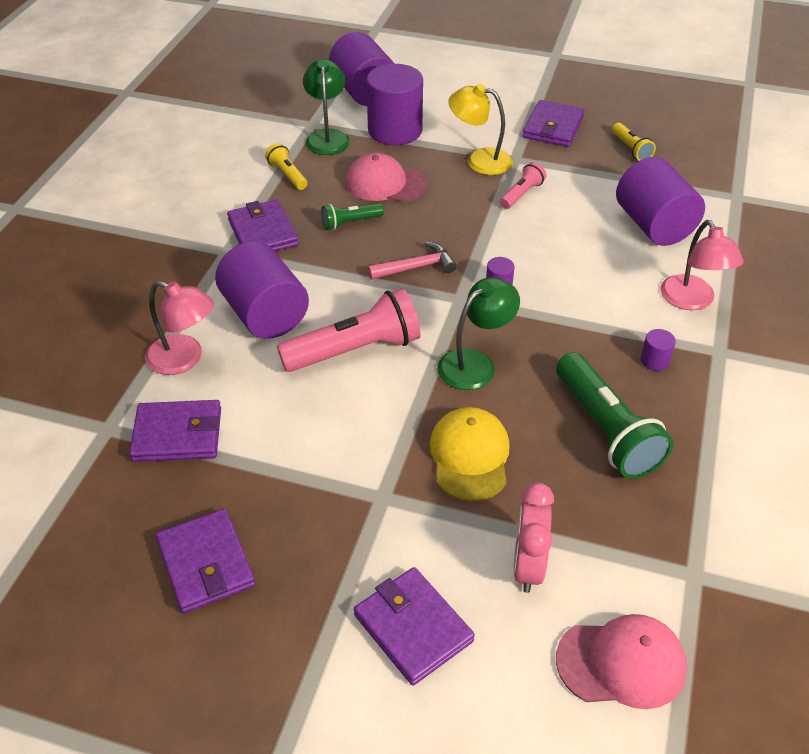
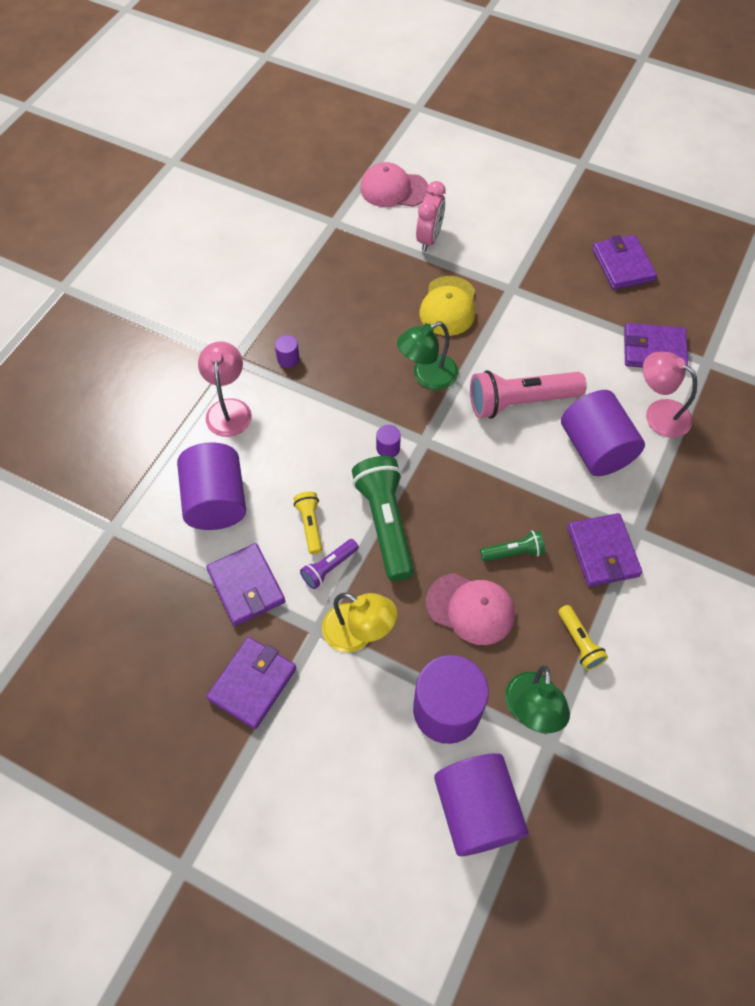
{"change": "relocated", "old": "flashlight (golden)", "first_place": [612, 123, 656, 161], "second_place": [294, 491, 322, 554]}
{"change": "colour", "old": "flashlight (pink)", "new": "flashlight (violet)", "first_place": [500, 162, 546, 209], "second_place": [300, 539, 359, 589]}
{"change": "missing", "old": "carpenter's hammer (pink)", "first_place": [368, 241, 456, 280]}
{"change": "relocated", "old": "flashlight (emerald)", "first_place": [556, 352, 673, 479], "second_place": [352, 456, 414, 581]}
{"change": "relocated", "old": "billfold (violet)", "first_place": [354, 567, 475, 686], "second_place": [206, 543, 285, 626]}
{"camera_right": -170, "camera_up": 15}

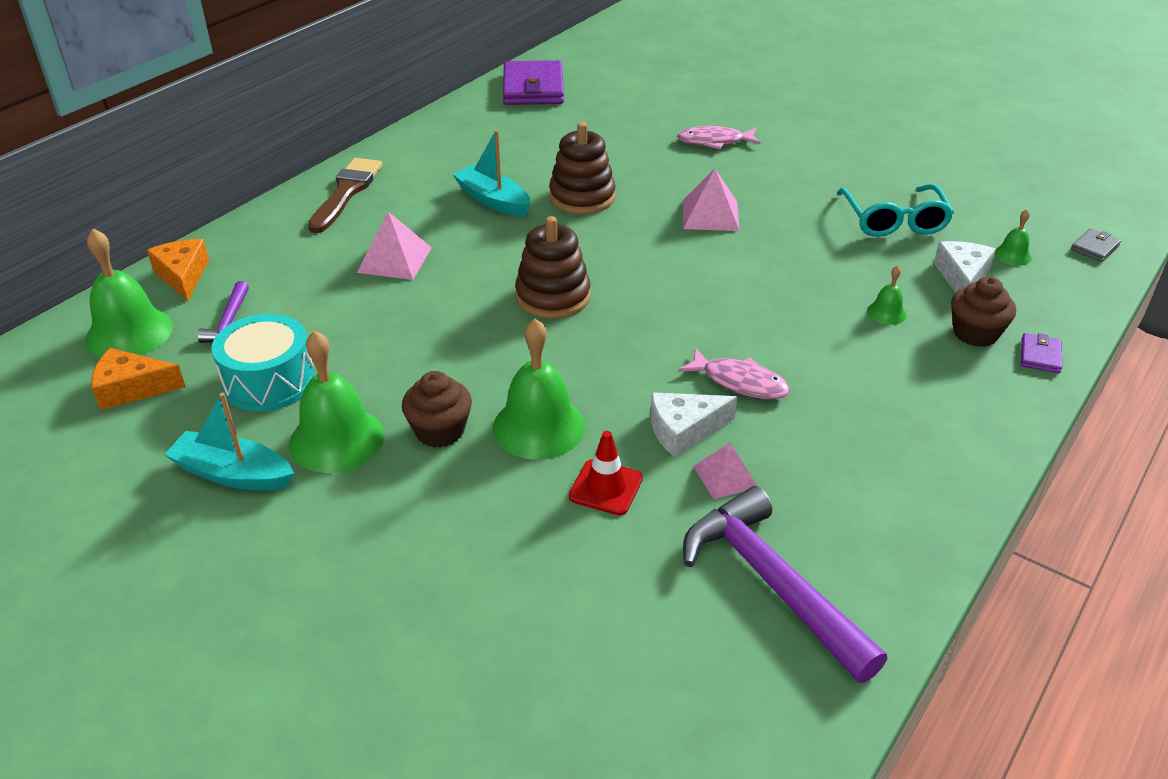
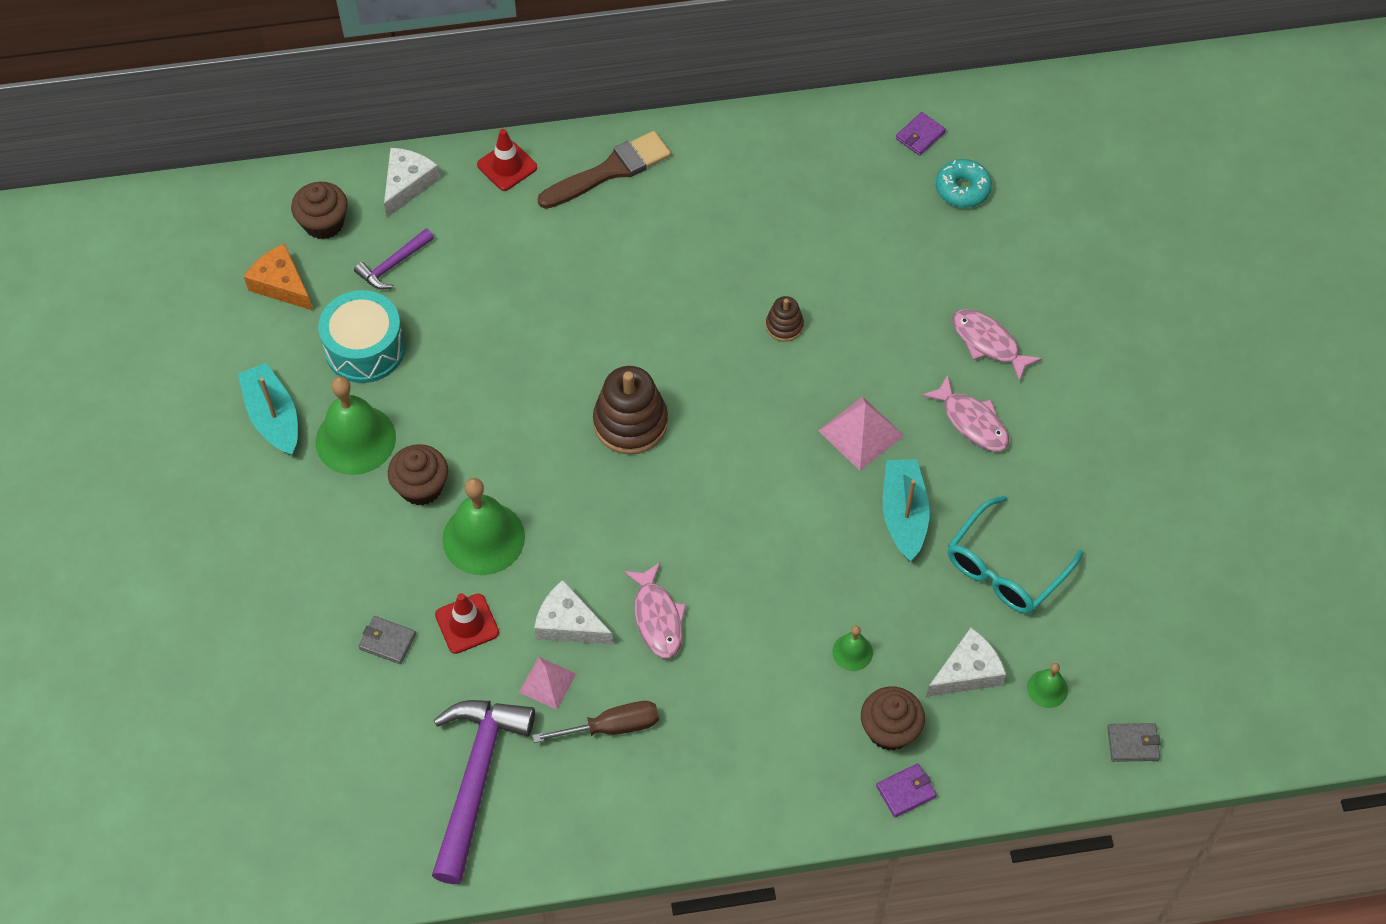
{"change": "size", "old": "billfold (violet)", "first_place": [503, 60, 564, 105], "second_place": [896, 112, 946, 156], "factor": 0.44}
{"change": "size", "old": "stacking rings (dark brown)", "first_place": [549, 122, 615, 214], "second_place": [766, 296, 804, 342], "factor": 0.52}
{"change": "relocated", "old": "sailboat (aqua)", "first_place": [452, 130, 531, 217], "second_place": [883, 459, 930, 561]}
{"change": "missing", "old": "pyramid (pink)", "first_place": [357, 212, 432, 280]}
{"change": "exchanged", "old": "bell (emerald)", "new": "cupcake (dark brown)", "first_place": [85, 229, 173, 358], "second_place": [291, 182, 348, 240]}
{"change": "colour", "old": "piece of cheese (orange)", "new": "piece of cheese (snow-white)", "first_place": [147, 239, 209, 301], "second_place": [384, 148, 440, 218]}
{"change": "appeared", "new": "traffic cone (crimson)", "second_place": [477, 129, 537, 191]}
{"change": "appeared", "new": "glazed donut (aqua)", "second_place": [936, 159, 992, 208]}
{"change": "appeared", "new": "fish figure (pink)", "second_place": [922, 374, 1009, 451]}
{"change": "appeared", "new": "billfold (gray)", "second_place": [358, 616, 416, 664]}
{"change": "appeared", "new": "screwdriver (dark brown)", "second_place": [532, 701, 659, 743]}
{"camera_right": 45, "camera_up": 20}

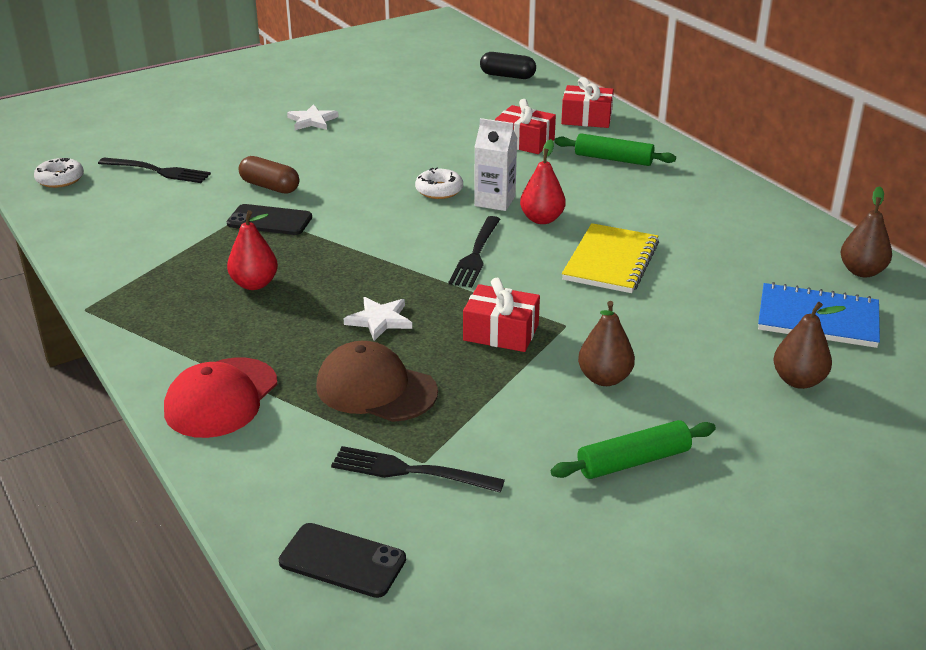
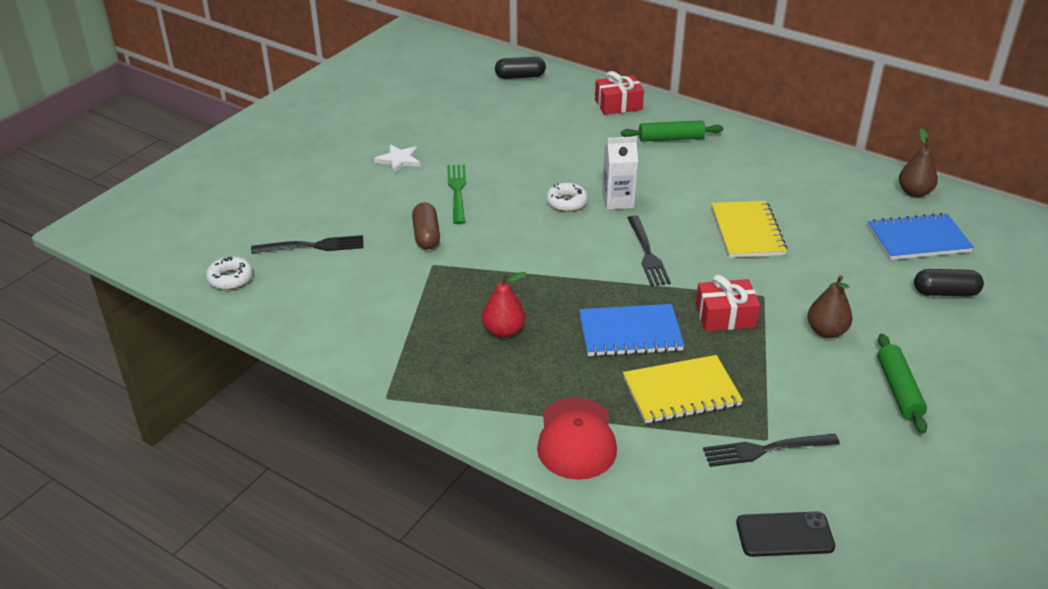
{"change": "missing", "old": "gift (crimson)", "first_place": [495, 99, 556, 154]}
{"change": "missing", "old": "pear (crimson)", "first_place": [520, 139, 566, 224]}
{"change": "spun", "old": "pill (dark brown)", "first_place": [239, 156, 299, 194], "second_place": [412, 202, 440, 250], "degrees": 75}
{"change": "missing", "old": "phone (ebony)", "first_place": [227, 204, 312, 235]}
{"change": "exchanged", "old": "five-pointed star (snow-white)", "new": "notebook (blue)", "first_place": [343, 297, 412, 341], "second_place": [579, 304, 684, 357]}
{"change": "exchanged", "old": "pear (dark brown)", "new": "pill (ebony)", "first_place": [773, 302, 846, 389], "second_place": [914, 269, 984, 296]}
{"change": "exchanged", "old": "cap (dark brown)", "new": "notebook (golden)", "first_place": [316, 341, 438, 422], "second_place": [623, 355, 743, 424]}
{"change": "spun", "old": "dough roller (emerald)", "first_place": [551, 420, 716, 479], "second_place": [877, 334, 927, 433], "degrees": -45}
{"change": "appeared", "new": "dinner fork (emerald)", "second_place": [447, 164, 466, 224]}
{"camera_right": -25, "camera_up": 5}

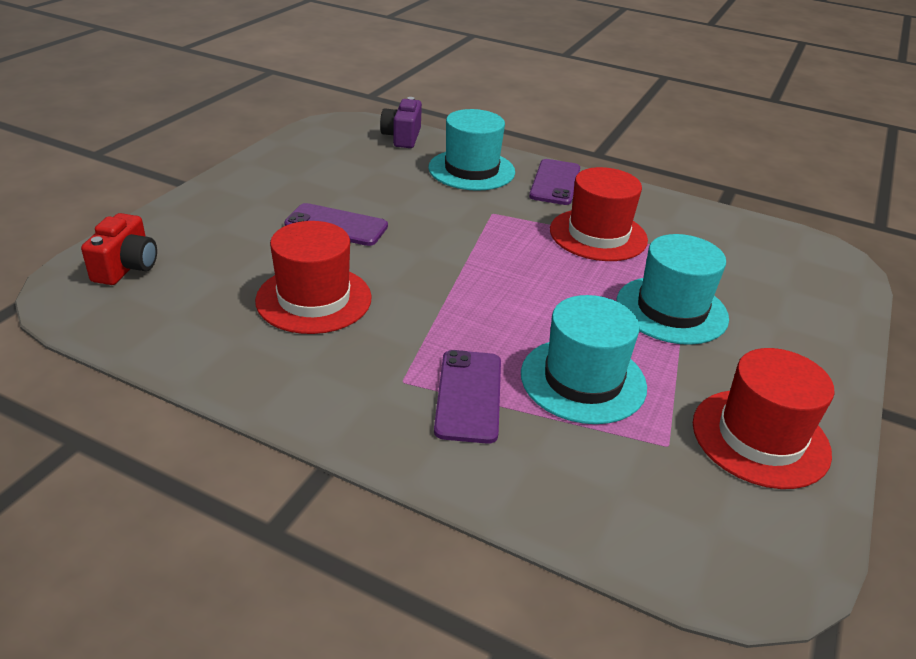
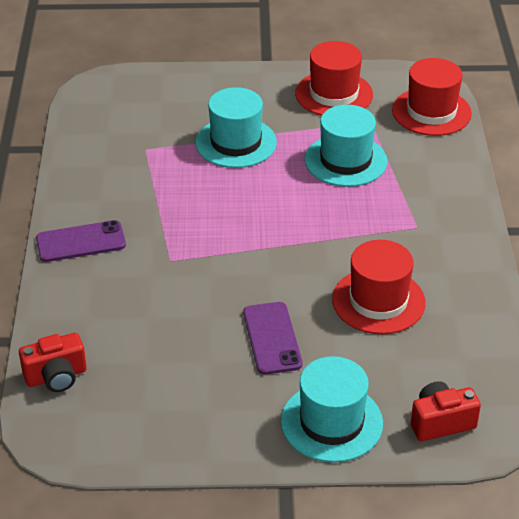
{"change": "colour", "old": "compact camera (violet)", "new": "compact camera (crimson)", "first_place": [380, 97, 422, 148], "second_place": [19, 333, 87, 392]}
{"change": "relocated", "old": "top hat (aqua)", "first_place": [428, 109, 515, 191], "second_place": [281, 356, 383, 463]}
{"change": "relocated", "old": "top hat (crimson)", "first_place": [550, 167, 648, 261], "second_place": [392, 58, 472, 136]}
{"change": "missing", "old": "phone (violet)", "first_place": [434, 350, 501, 444]}
{"camera_right": -115, "camera_up": 5}

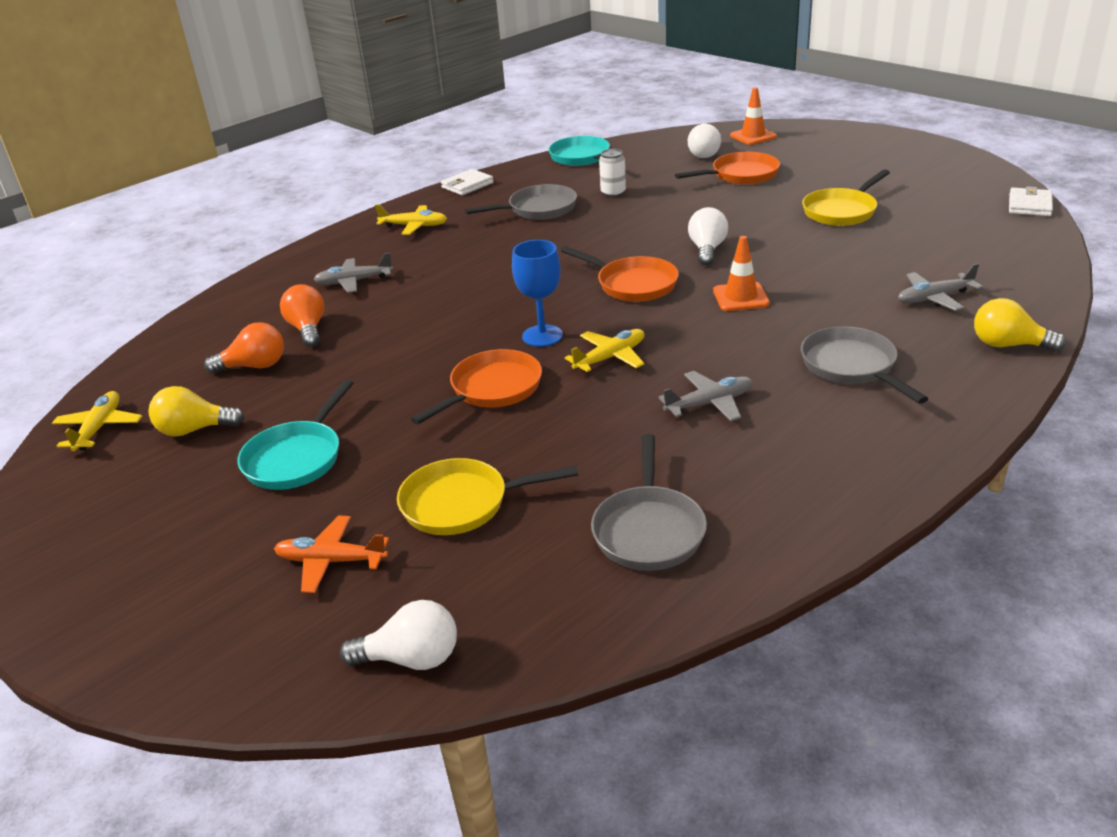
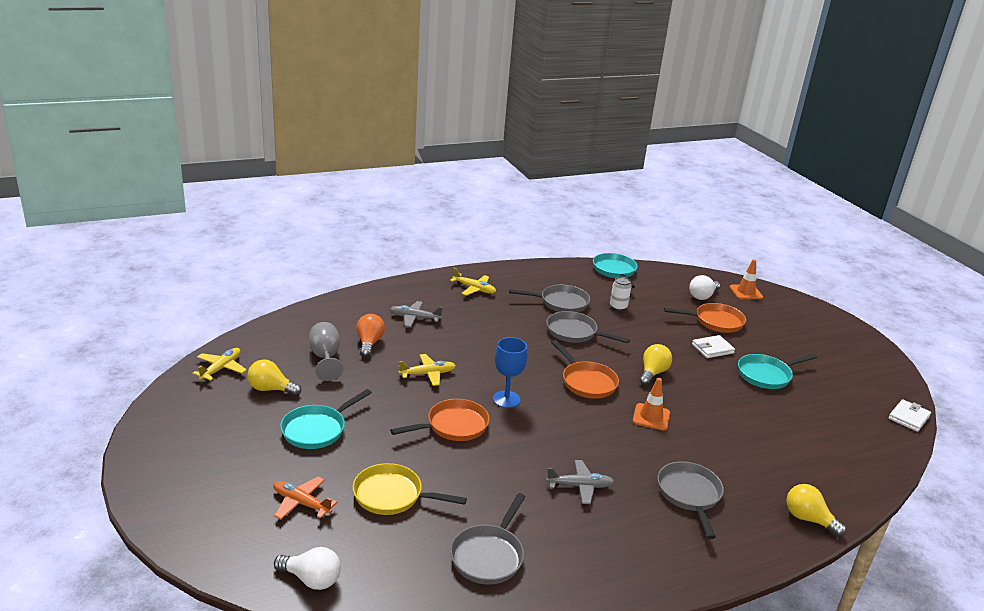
{"change": "relocated", "old": "billfold (snow-white)", "first_place": [441, 169, 494, 195], "second_place": [692, 335, 735, 358]}
{"change": "colour", "old": "pan (golden)", "new": "pan (aqua)", "first_place": [802, 170, 890, 226], "second_place": [738, 354, 817, 389]}
{"change": "colour", "old": "bulb (snow-white)", "new": "bulb (golden)", "first_place": [688, 207, 728, 266], "second_place": [639, 344, 672, 385]}
{"change": "missing", "old": "toy plane (gray)", "first_place": [898, 263, 983, 311]}
{"change": "exchanged", "old": "bulb (orange)", "new": "chalice (gray)", "first_place": [204, 322, 284, 374], "second_place": [309, 322, 343, 381]}
{"change": "relocated", "old": "toy plane (golden)", "first_place": [565, 329, 644, 372], "second_place": [398, 354, 456, 386]}
{"change": "appeared", "new": "pan (gray)", "second_place": [546, 311, 630, 343]}
{"camera_right": 15, "camera_up": -5}

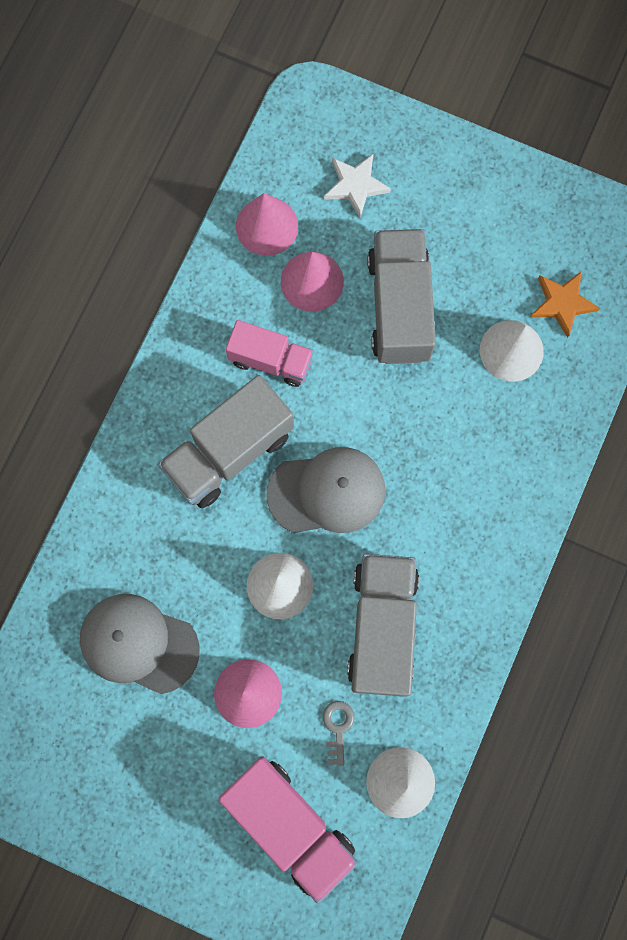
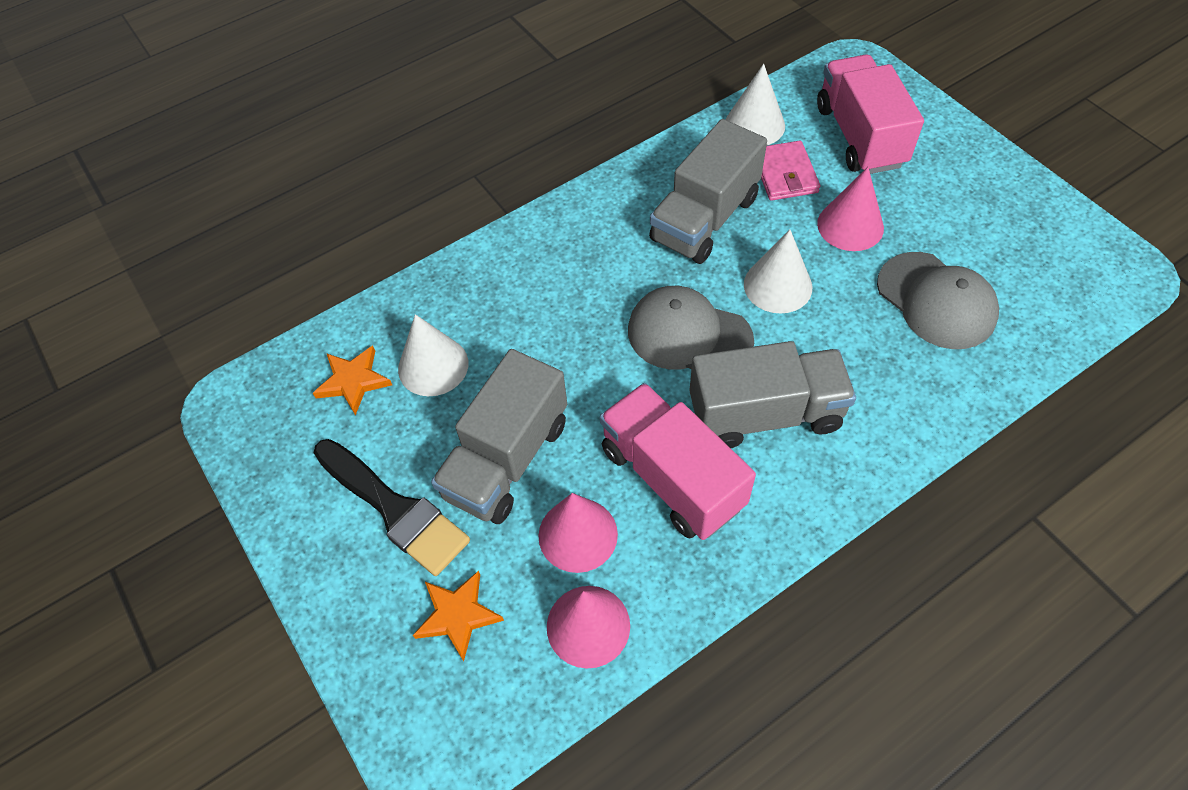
{"change": "colour", "old": "five-pointed star (snow-white)", "new": "five-pointed star (orange)", "first_place": [324, 154, 391, 218], "second_place": [413, 571, 504, 661]}
{"change": "size", "old": "truck (pink)", "first_place": [226, 320, 314, 387], "second_place": [600, 383, 756, 540], "factor": 1.59}
{"change": "exchanged", "old": "key (gray)", "new": "billfold (pink)", "first_place": [323, 701, 354, 766], "second_place": [761, 141, 820, 201]}
{"change": "appeared", "new": "paintbrush (ebony)", "second_place": [314, 439, 470, 576]}
{"camera_right": -145, "camera_up": -20}

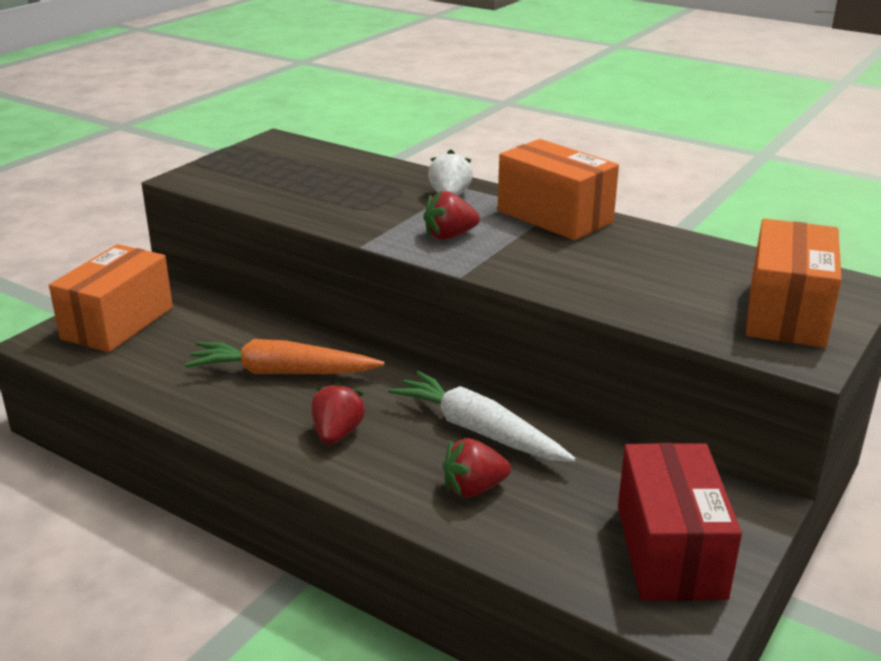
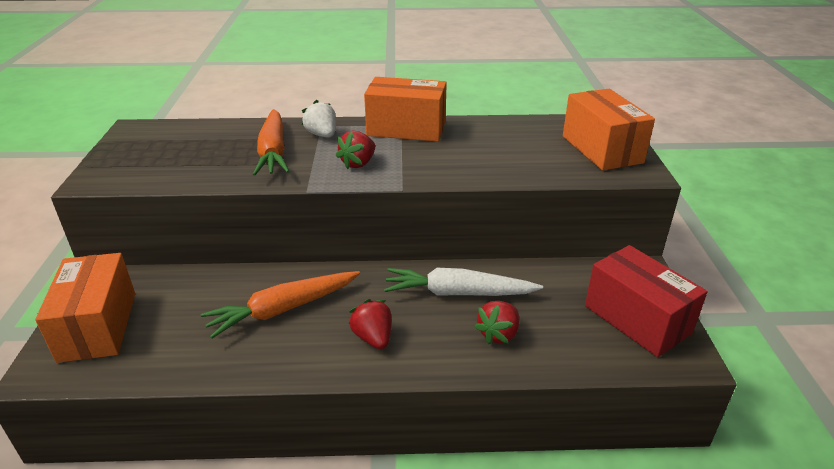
{"change": "appeared", "new": "root vegetable (orange)", "second_place": [253, 109, 289, 176]}
{"camera_right": -35, "camera_up": 5}

